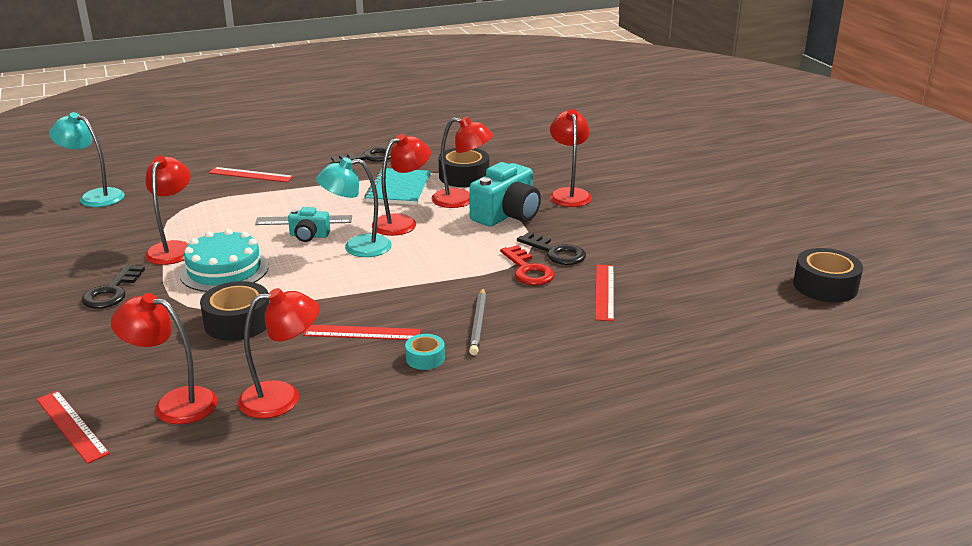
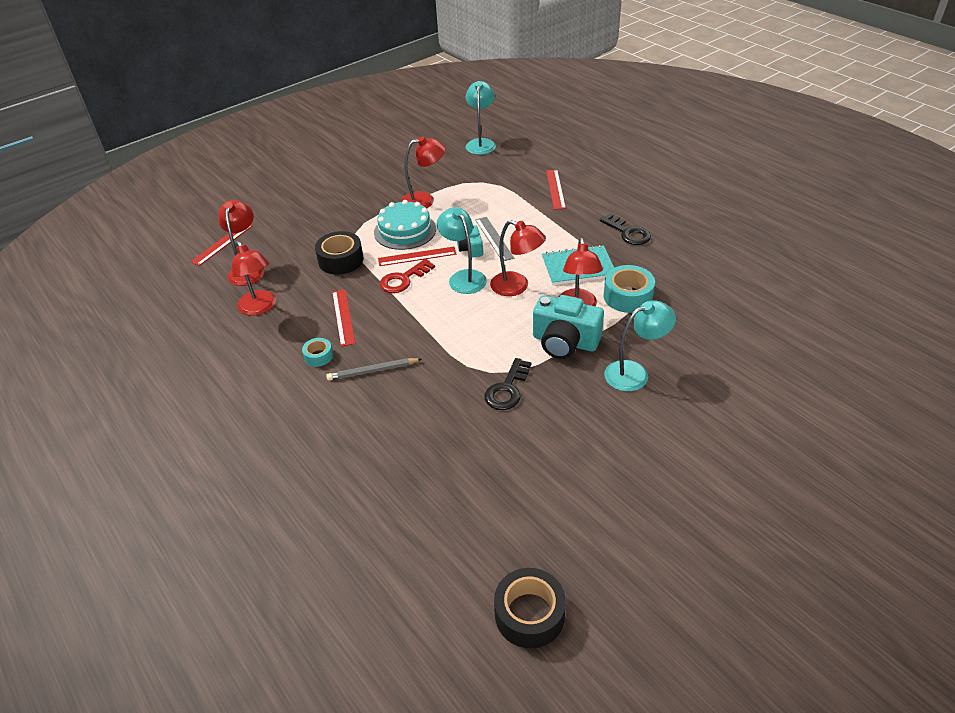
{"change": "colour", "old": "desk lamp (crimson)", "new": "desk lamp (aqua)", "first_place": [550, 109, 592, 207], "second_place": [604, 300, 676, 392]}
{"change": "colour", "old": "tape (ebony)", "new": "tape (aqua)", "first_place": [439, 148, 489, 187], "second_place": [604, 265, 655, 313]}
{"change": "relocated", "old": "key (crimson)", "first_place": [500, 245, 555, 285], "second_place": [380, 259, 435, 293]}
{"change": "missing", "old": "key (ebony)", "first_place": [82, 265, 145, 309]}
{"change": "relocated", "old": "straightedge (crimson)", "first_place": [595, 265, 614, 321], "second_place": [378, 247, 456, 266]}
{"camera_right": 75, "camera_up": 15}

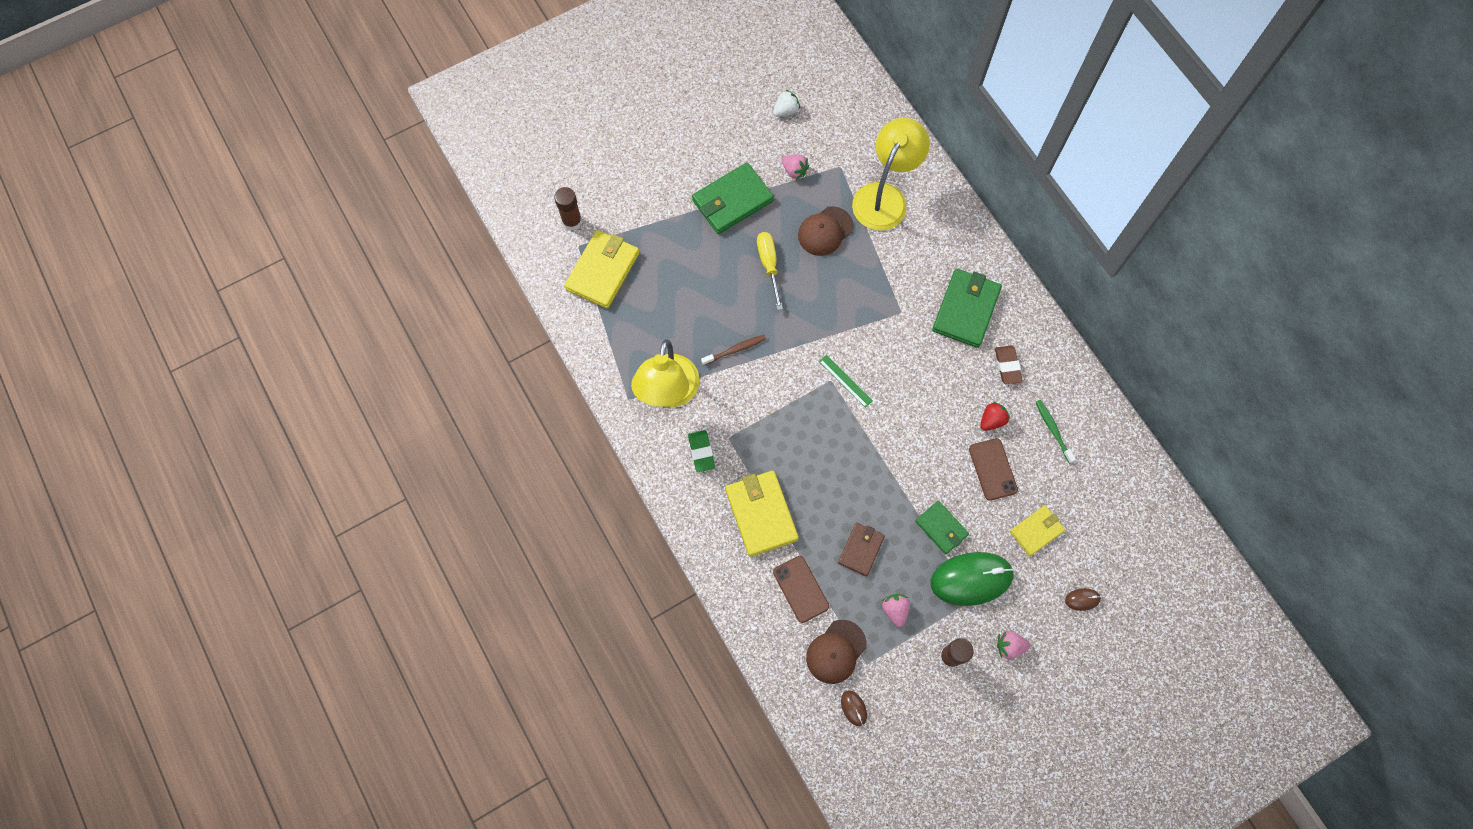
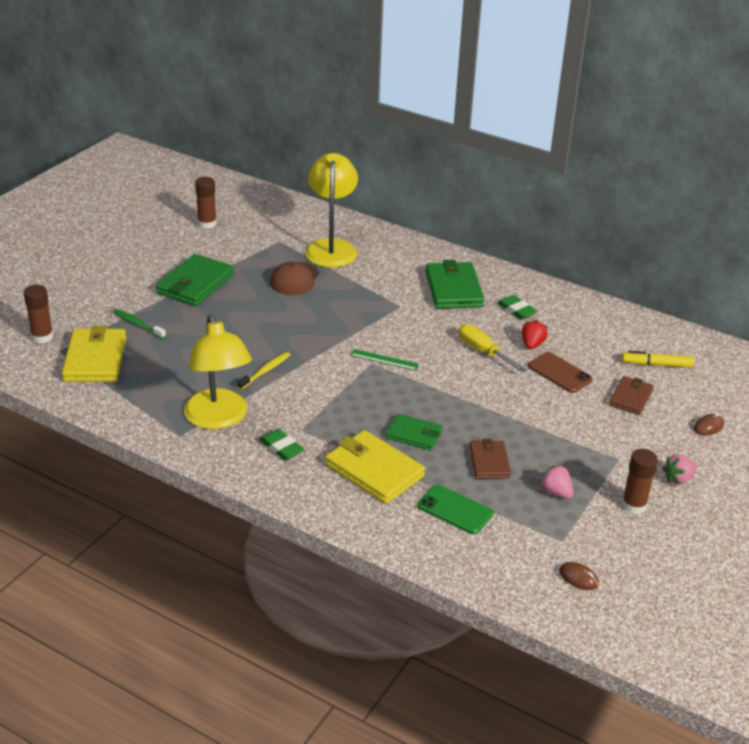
{"change": "exchanged", "old": "strawberry (snow-white)", "new": "stick of glue (dark brown)", "first_place": [773, 89, 800, 117], "second_place": [195, 177, 217, 229]}
{"change": "missing", "old": "strawberry (pink)", "first_place": [782, 155, 809, 180]}
{"change": "relocated", "old": "screwdriver (golden)", "first_place": [757, 232, 783, 310], "second_place": [459, 324, 527, 373]}
{"change": "colour", "old": "tooth brush (dark brown)", "new": "tooth brush (golden)", "first_place": [701, 335, 766, 365], "second_place": [237, 352, 290, 390]}
{"change": "colour", "old": "eraser (dark brown)", "new": "eraser (emerald)", "first_place": [995, 345, 1023, 384], "second_place": [497, 295, 537, 320]}
{"change": "relocated", "old": "tooth brush (emerald)", "first_place": [1036, 400, 1076, 464], "second_place": [113, 309, 166, 339]}
{"change": "relocated", "old": "billfold (emerald)", "first_place": [915, 501, 969, 554], "second_place": [386, 414, 443, 450]}
{"change": "colour", "old": "billfold (golden)", "new": "billfold (dark brown)", "first_place": [1010, 505, 1065, 556], "second_place": [609, 376, 654, 415]}
{"change": "missing", "old": "computer mouse (emerald)", "first_place": [931, 552, 1014, 606]}
{"change": "colour", "old": "phone (dark brown)", "new": "phone (emerald)", "first_place": [773, 556, 829, 623], "second_place": [417, 485, 493, 534]}
{"change": "missing", "old": "cap (dark brown)", "first_place": [806, 620, 867, 684]}
{"change": "appeared", "new": "marker (golden)", "second_place": [622, 351, 695, 368]}
{"camera_right": -30, "camera_up": -35}

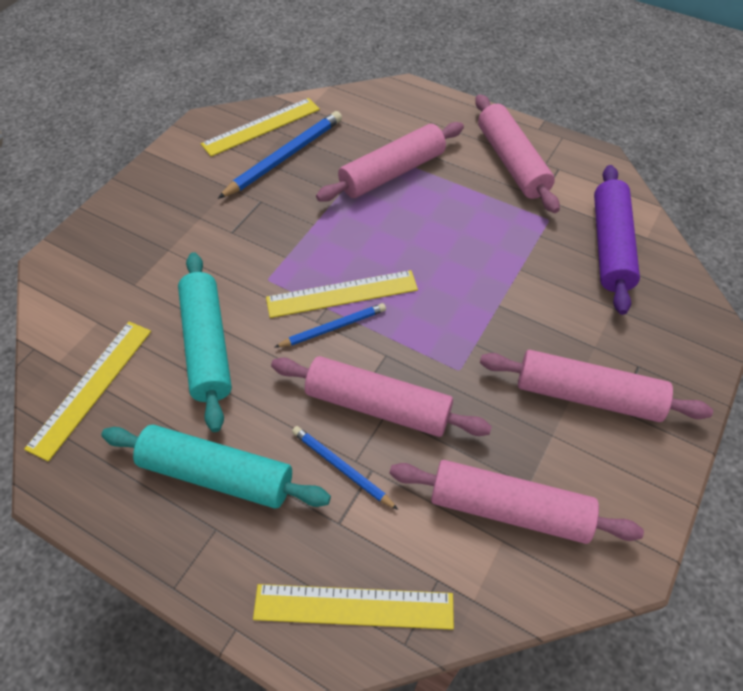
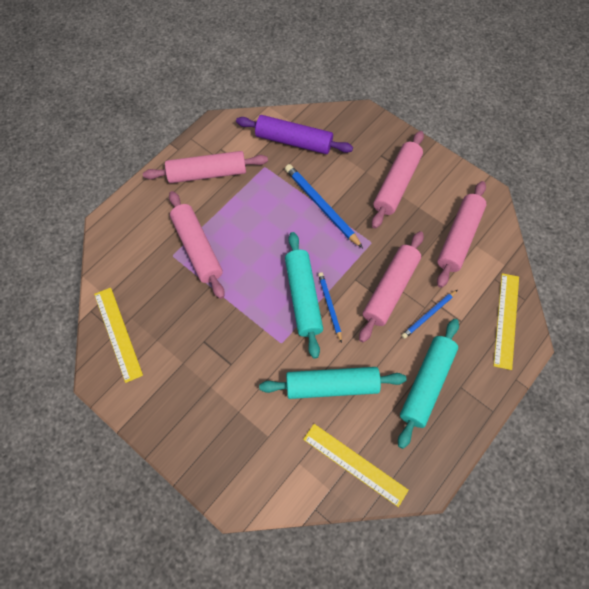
{"change": "relocated", "old": "wooden pencil (blue)", "first_place": [218, 111, 342, 199], "second_place": [285, 164, 363, 248]}
{"change": "exchanged", "old": "straightedge (golden)", "new": "dough roller (aqua)", "first_place": [266, 270, 418, 318], "second_place": [285, 232, 323, 359]}
{"camera_right": -80, "camera_up": 10}

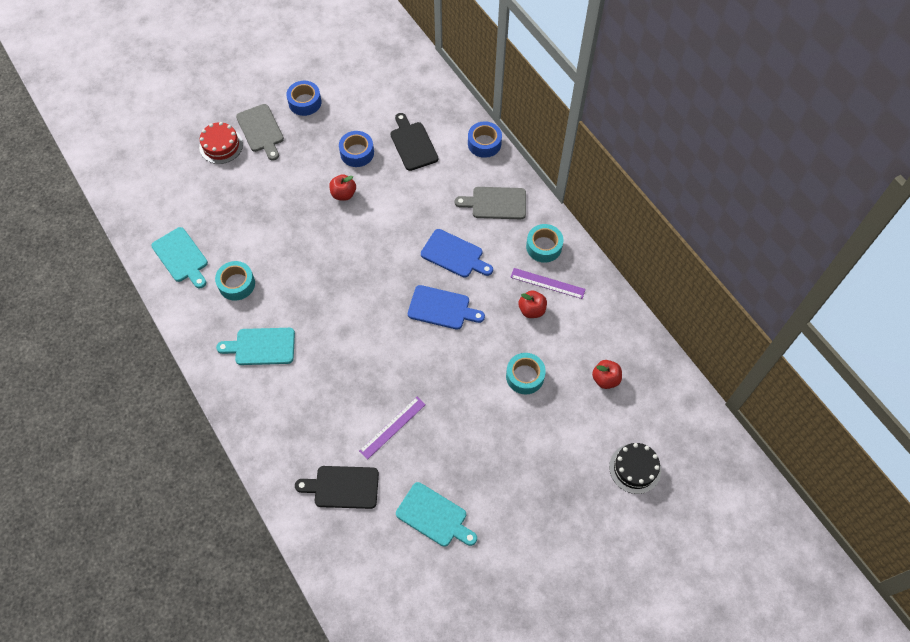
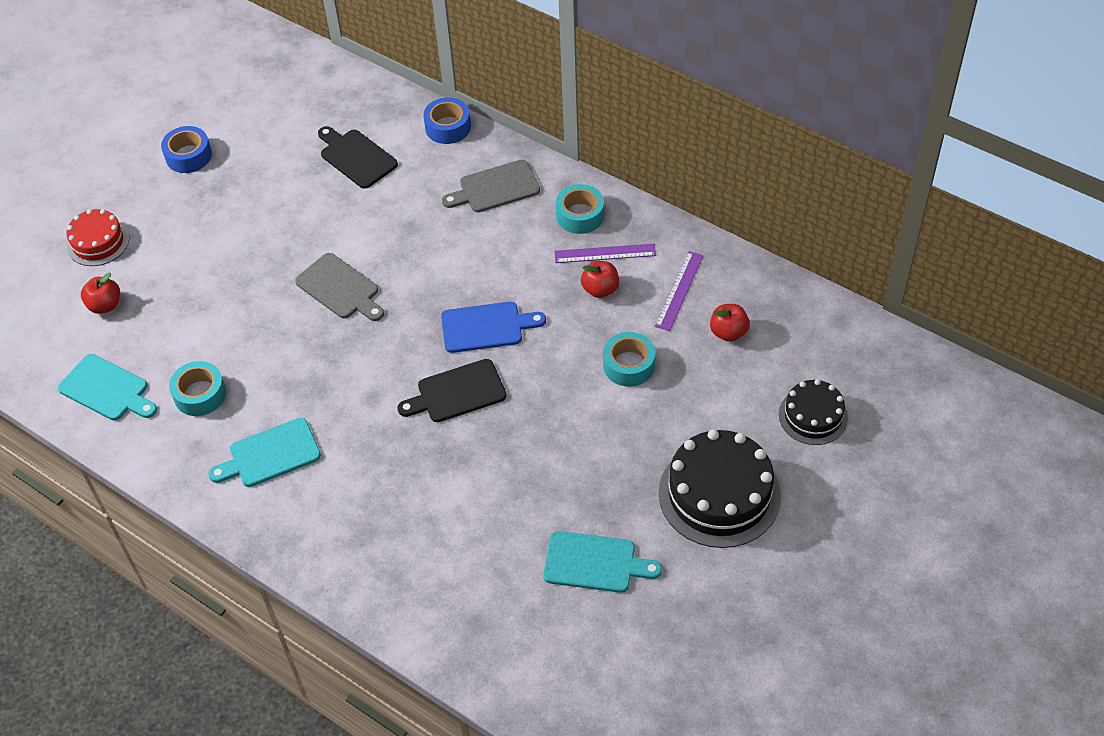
{"change": "relocated", "old": "bread board (gray)", "first_place": [236, 104, 284, 161], "second_place": [295, 253, 384, 321]}
{"change": "missing", "old": "tape (blue)", "first_place": [339, 131, 374, 167]}
{"change": "relocated", "old": "apple fruit (crimson)", "first_place": [329, 174, 356, 201], "second_place": [81, 273, 120, 314]}
{"change": "missing", "old": "bread board (blue)", "first_place": [421, 229, 493, 278]}
{"change": "relocated", "old": "straightedge (violet)", "first_place": [359, 397, 426, 460], "second_place": [655, 251, 704, 331]}
{"change": "relocated", "old": "bread board (ebony)", "first_place": [295, 466, 379, 509], "second_place": [397, 359, 507, 422]}
{"change": "appeared", "new": "layer cake (ebony)", "second_place": [659, 429, 781, 548]}
{"camera_right": -20, "camera_up": -10}

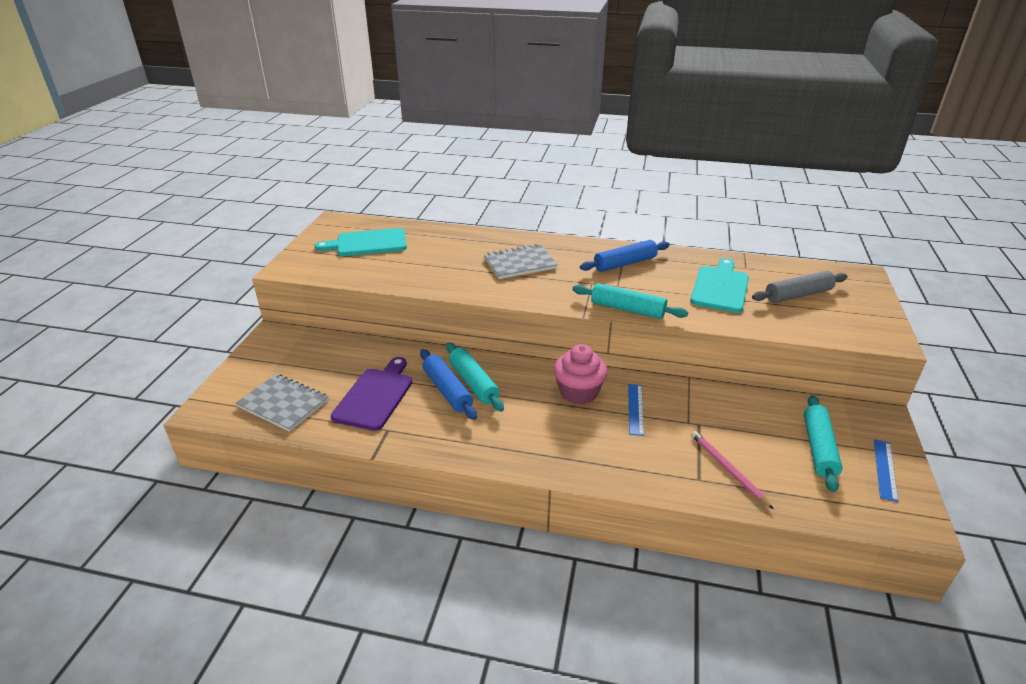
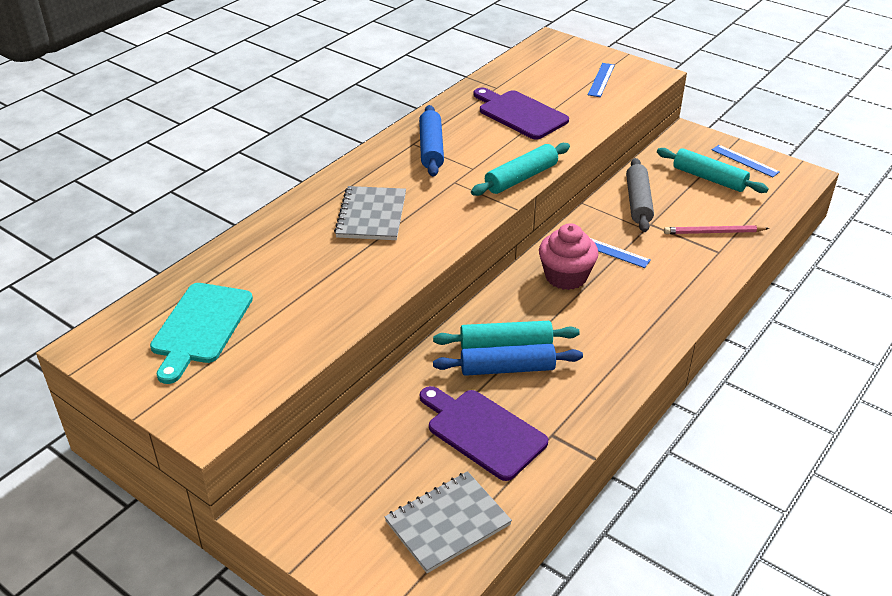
{"change": "colour", "old": "bread board (aqua)", "new": "bread board (violet)", "first_place": [690, 258, 749, 313], "second_place": [474, 87, 569, 140]}
{"change": "relocated", "old": "dough roller (gray)", "first_place": [752, 271, 848, 303], "second_place": [626, 158, 654, 232]}
{"change": "appeared", "new": "straightedge (blue)", "second_place": [588, 63, 615, 97]}
{"camera_right": -65, "camera_up": 5}

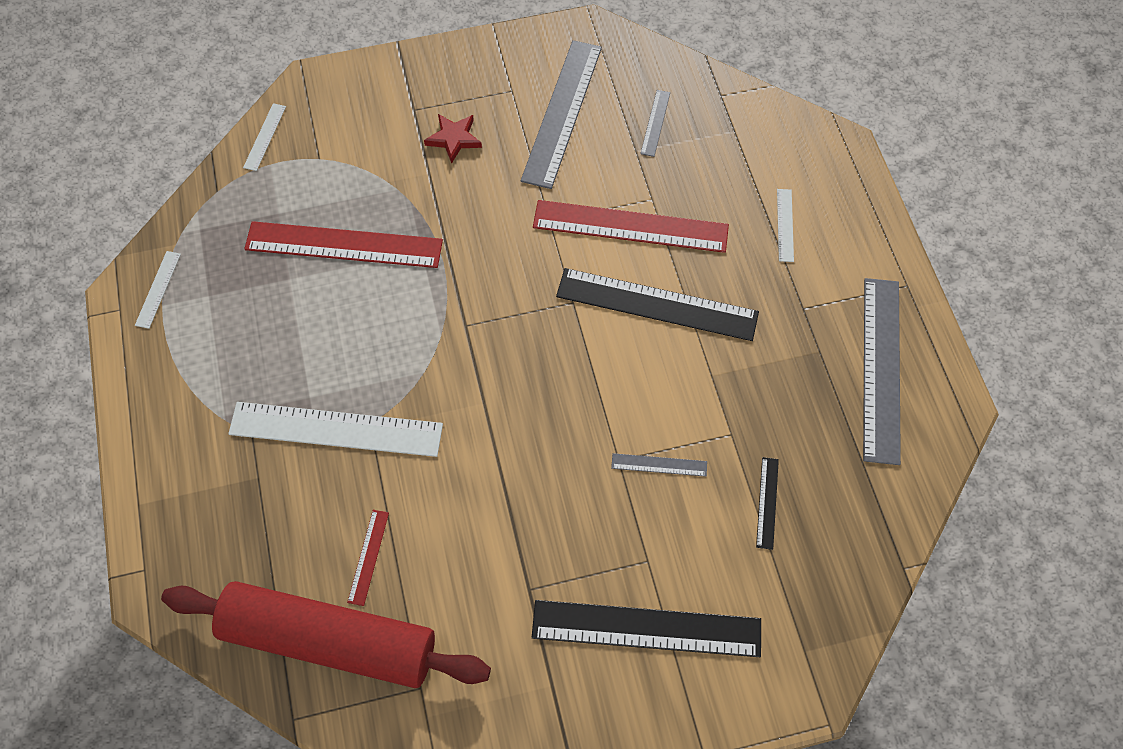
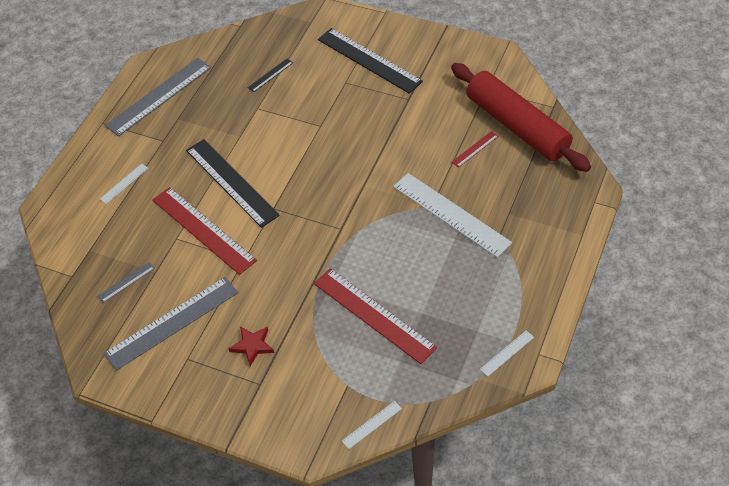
{"change": "missing", "old": "straightedge (gray)", "first_place": [611, 453, 707, 477]}
{"camera_right": -140, "camera_up": -10}

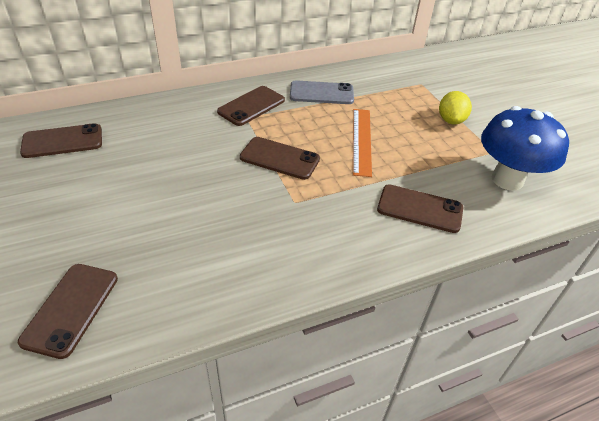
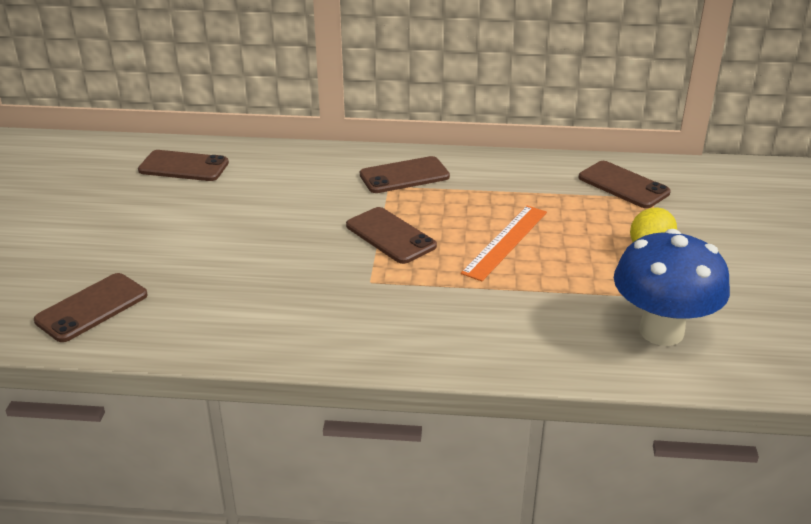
{"change": "missing", "old": "phone (gray)", "first_place": [290, 80, 354, 104]}
{"change": "relocated", "old": "phone (dark brown)", "first_place": [377, 184, 464, 233], "second_place": [579, 161, 671, 208]}
{"camera_right": 30, "camera_up": -10}

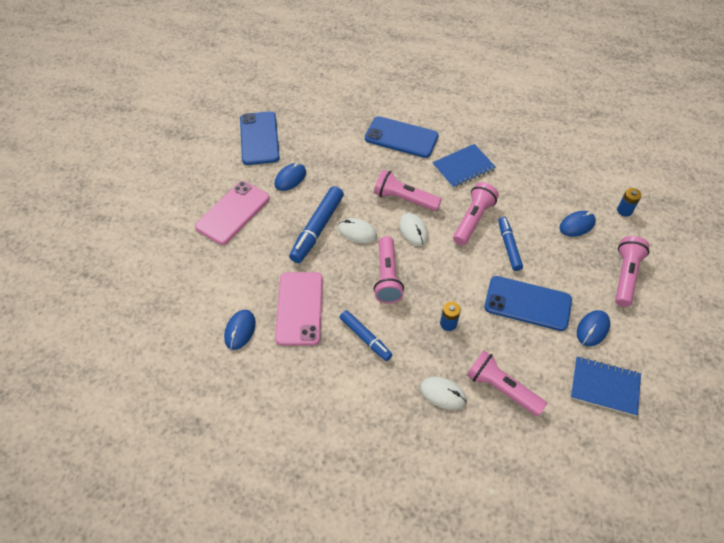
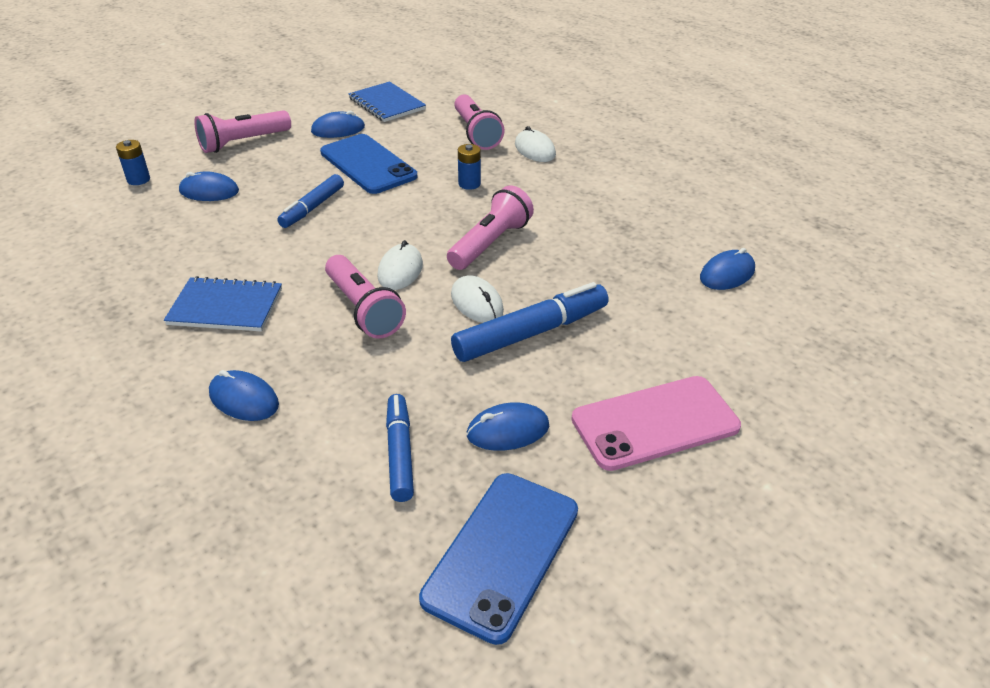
{"change": "exchanged", "old": "phone (blue)", "new": "computer mouse (blue)", "first_place": [365, 116, 439, 158], "second_place": [209, 370, 279, 421]}
{"change": "missing", "old": "flashlight (pink)", "first_place": [453, 182, 499, 245]}
{"change": "missing", "old": "phone (pink)", "first_place": [275, 272, 323, 346]}
{"change": "relocated", "old": "marker (blue)", "first_place": [340, 310, 392, 361], "second_place": [386, 394, 414, 502]}
{"camera_right": -145, "camera_up": -15}

